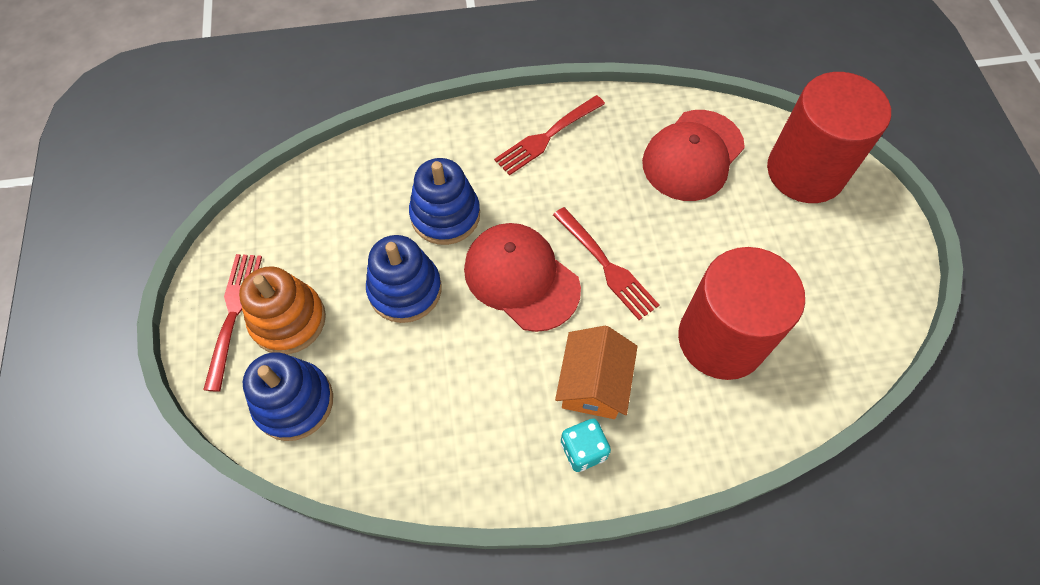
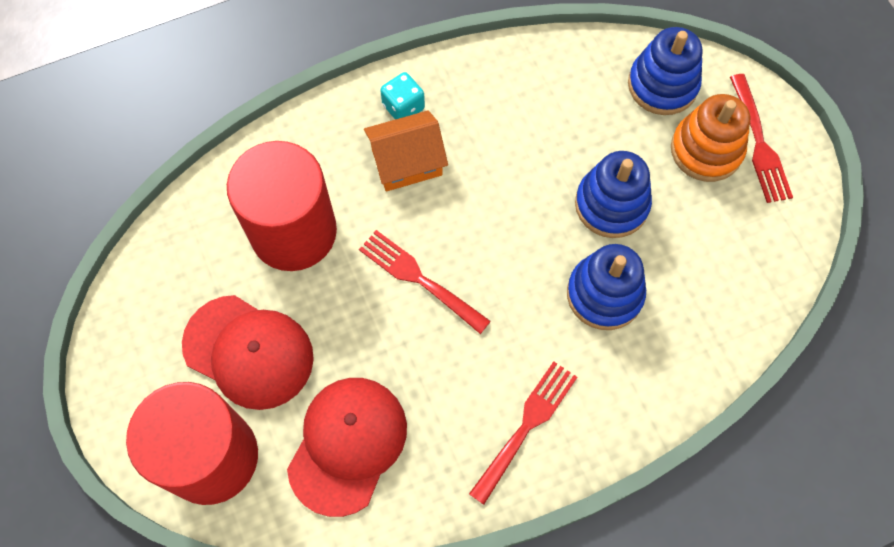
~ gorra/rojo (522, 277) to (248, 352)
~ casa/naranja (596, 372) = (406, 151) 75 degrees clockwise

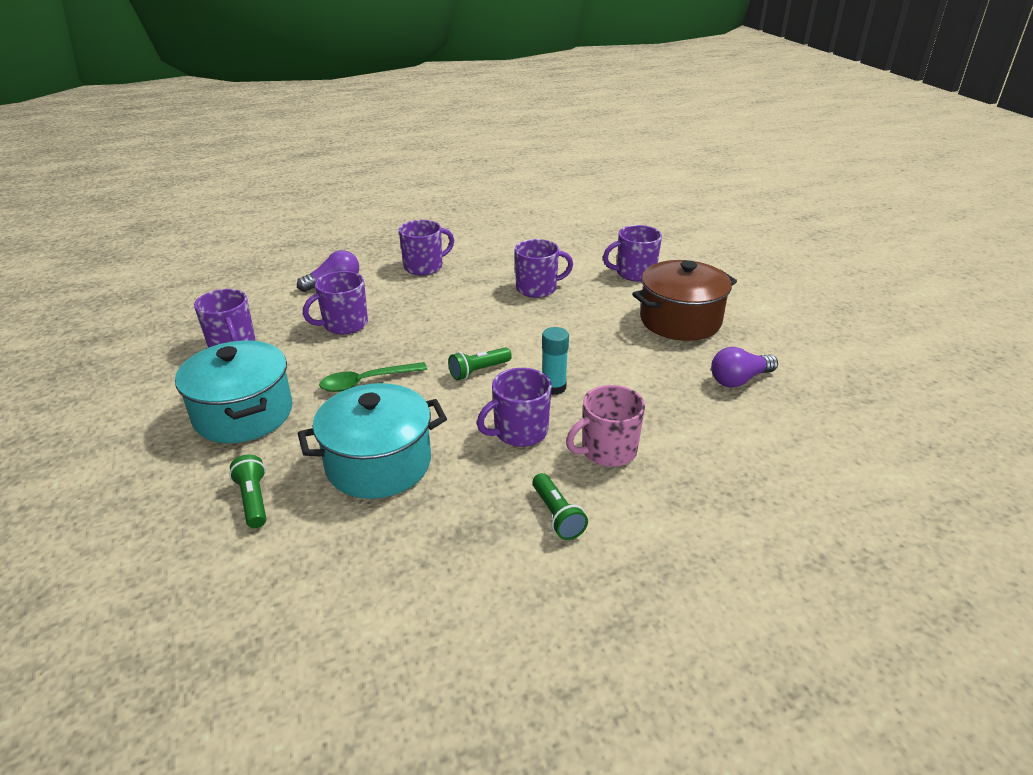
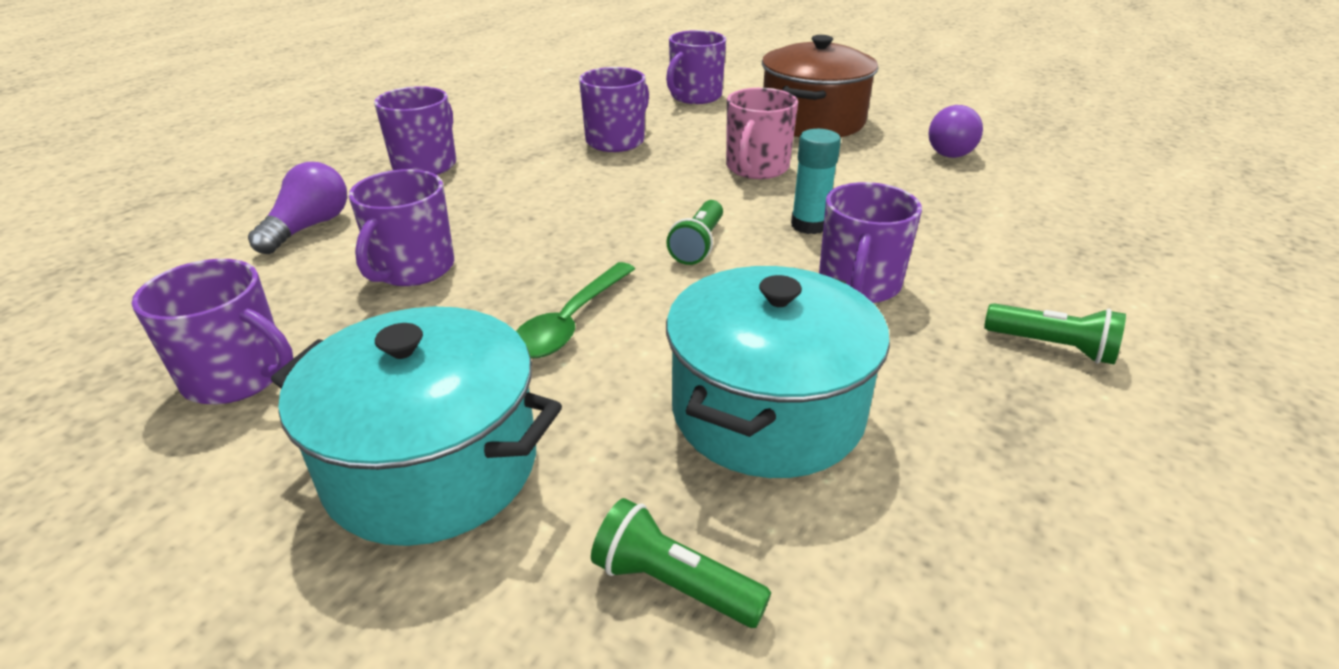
~ taza/rosa (605, 426) to (762, 133)

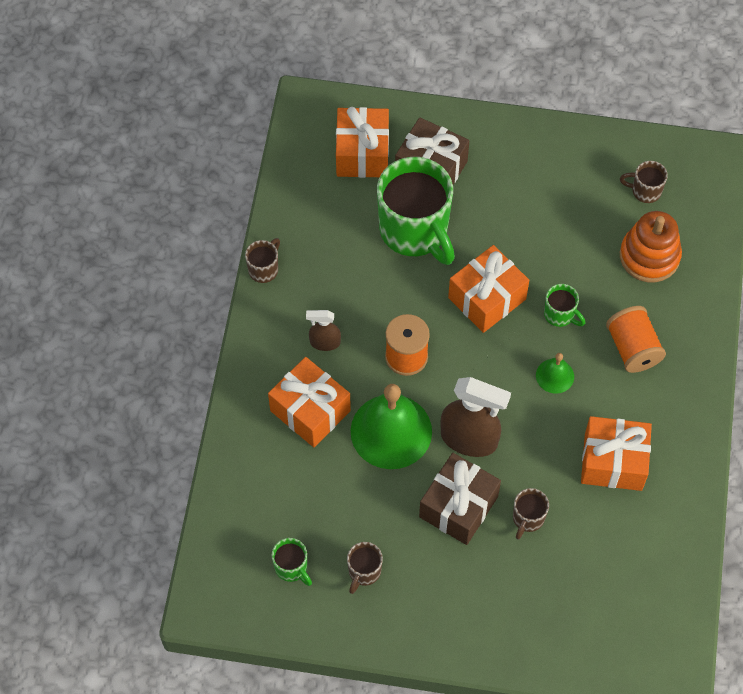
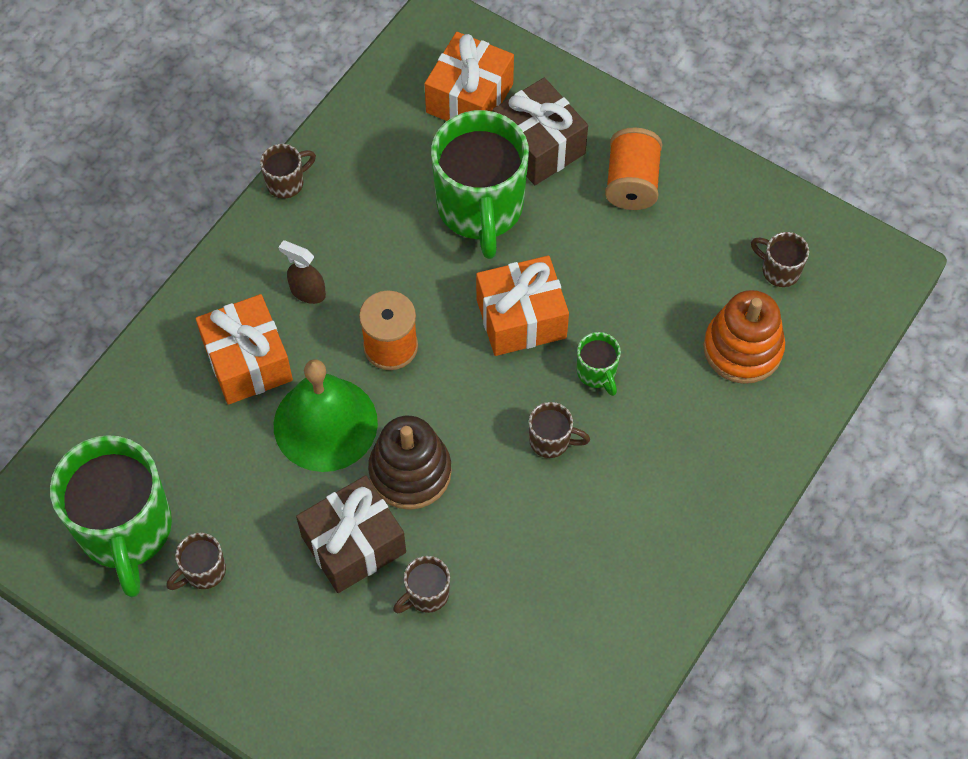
~ taza/verde (292, 562) = (111, 516) x2.31
~ pulverizador/marrón (475, 417) to juguete apilable/marrón (410, 463)
~ campana/verde (555, 373) to taza/marrón (559, 430)
~ carrete/naranja (636, 339) to (634, 168)
- regalo/naranja (616, 453)

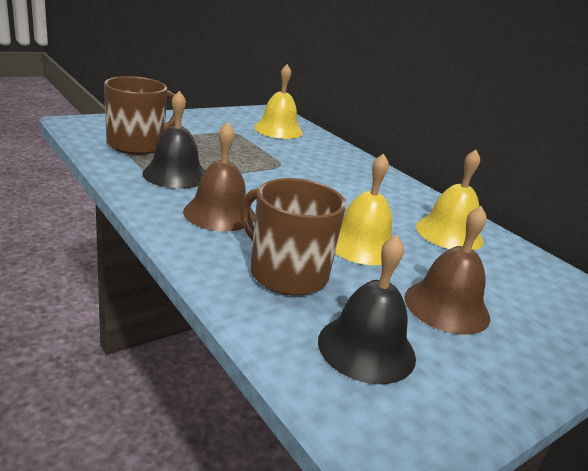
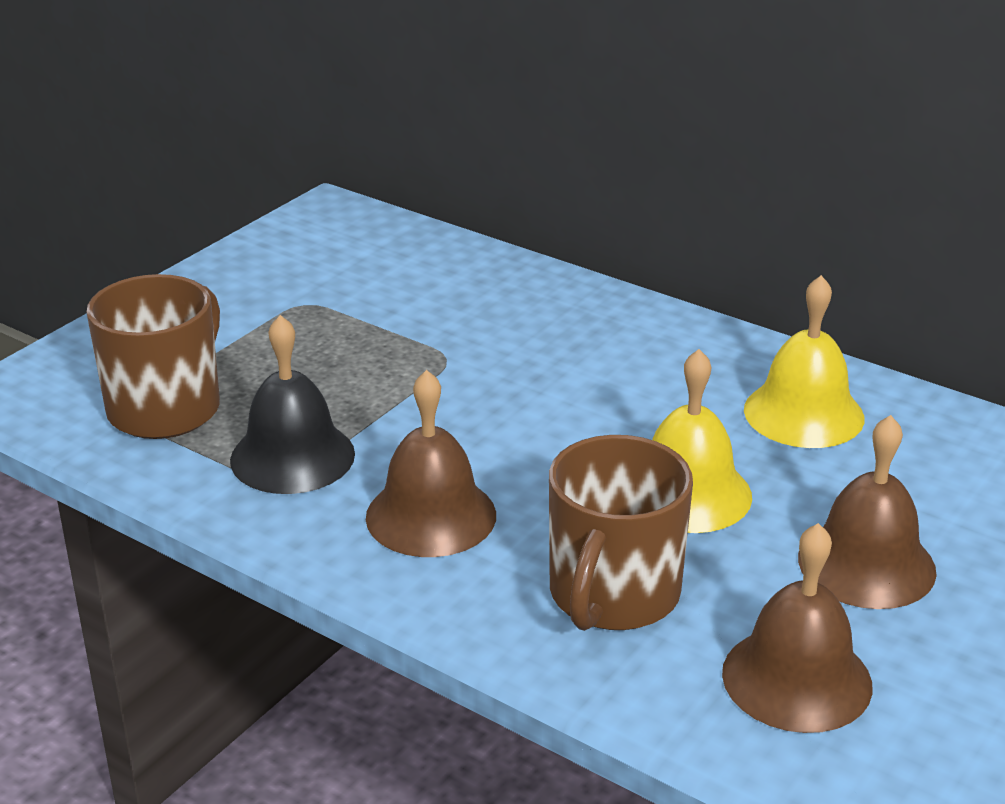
~ taza/marrón (293, 237) = (621, 533) 90 degrees counterclockwise
~ campana/negro (367, 309) to campana/marrón (797, 628)
- campana/amarillo (278, 101)

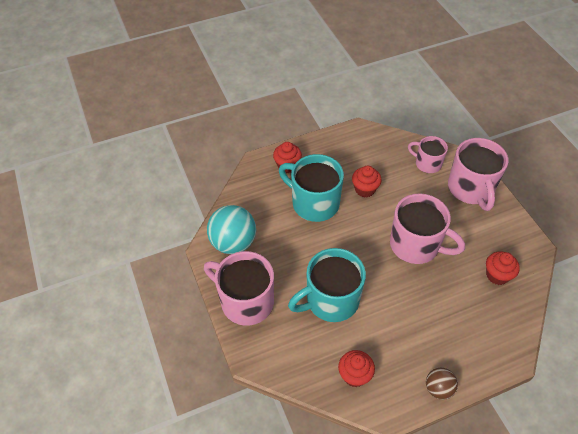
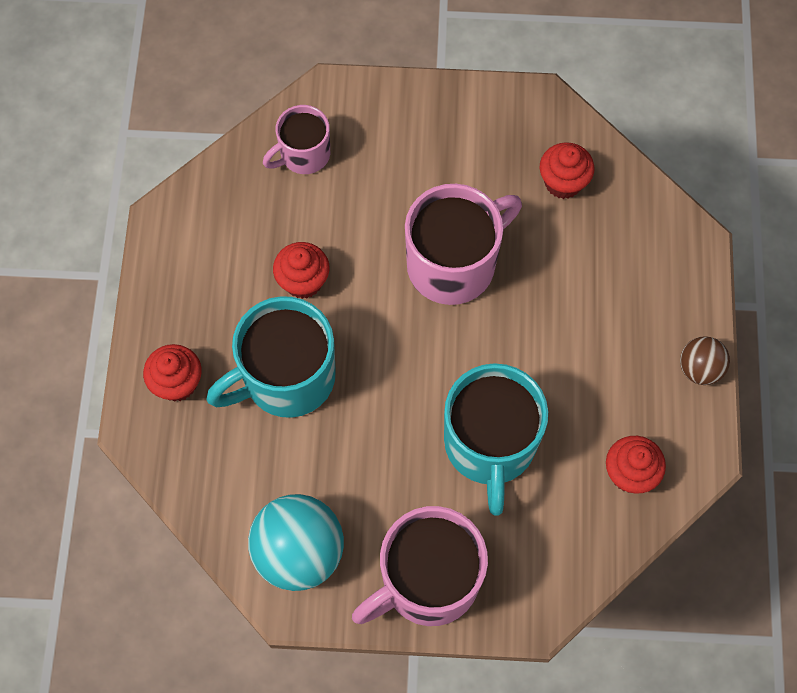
- taza/rosa (478, 174)

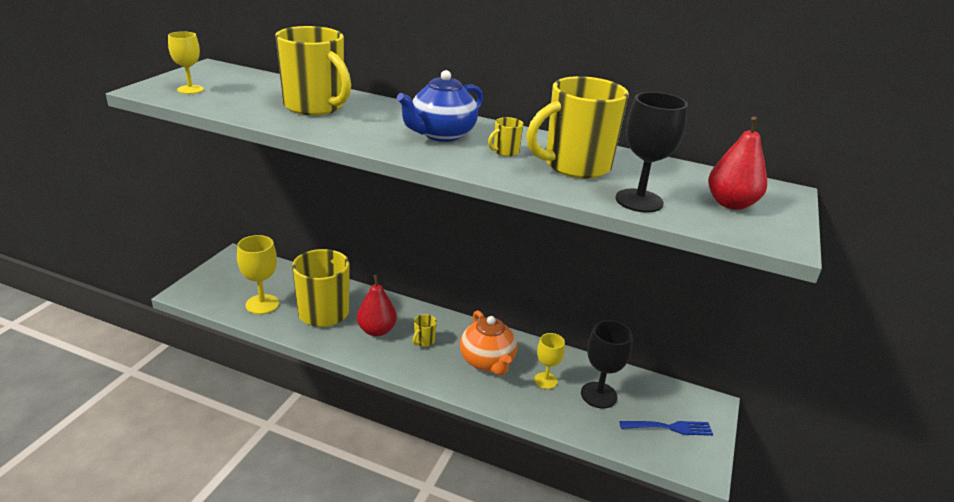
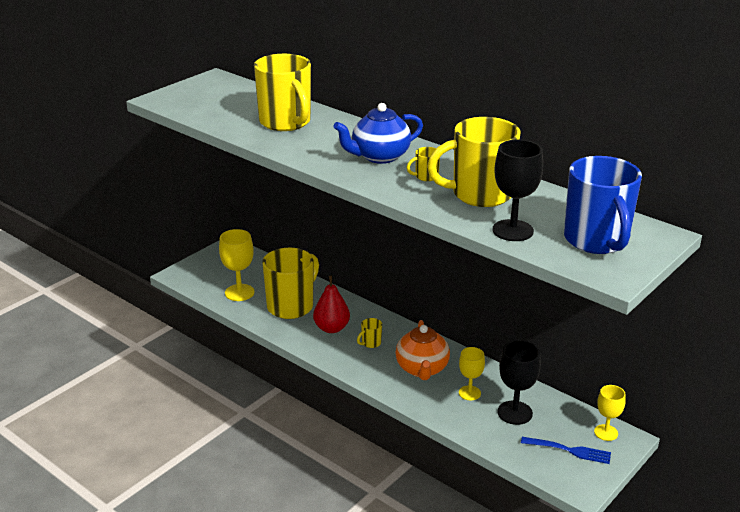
~ pera/rojo (737, 163) to taza/azul (603, 205)
~ copa/amarillo (186, 63) to (610, 413)

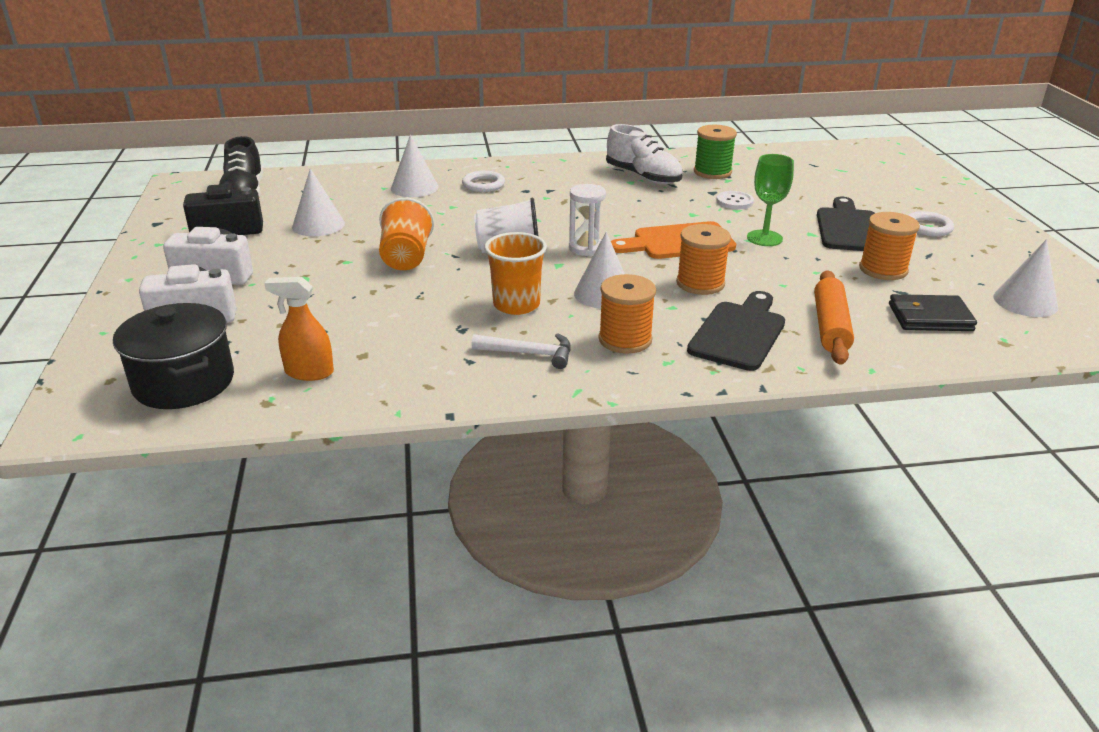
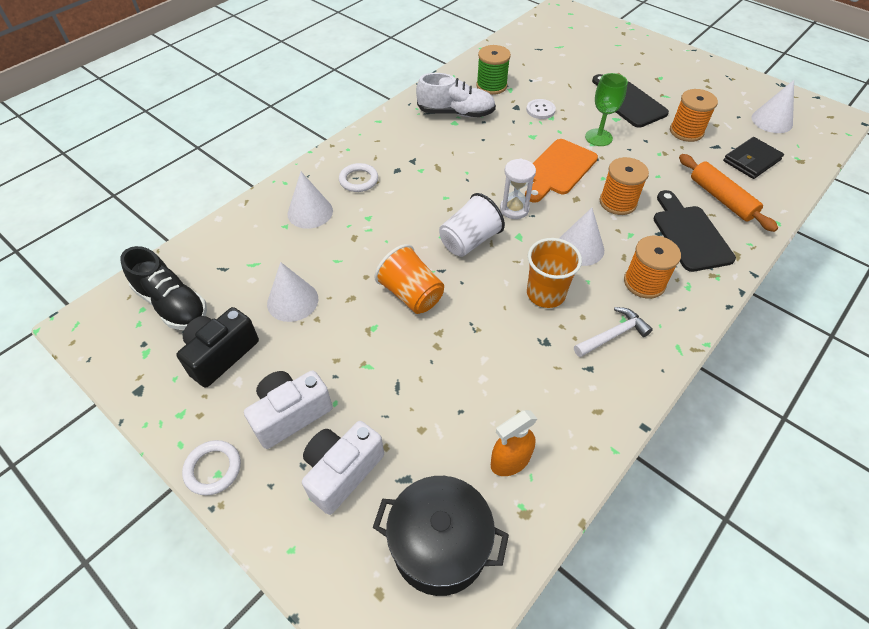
~ anillo/blanco (931, 224) to (211, 467)

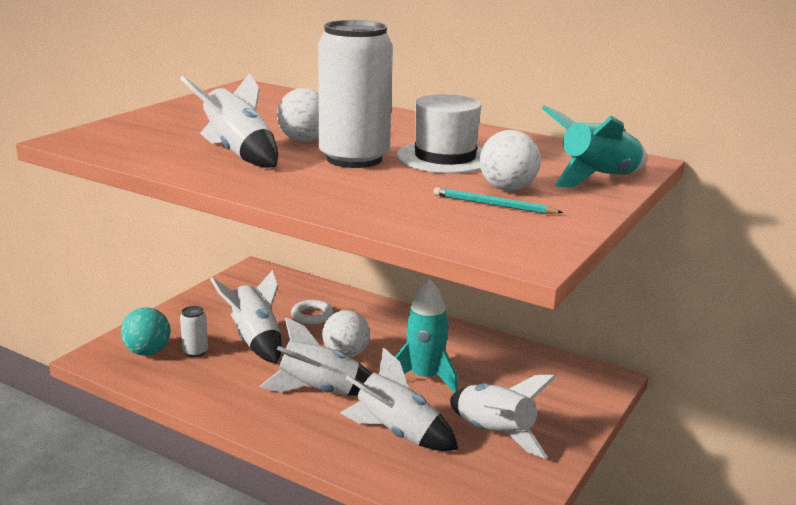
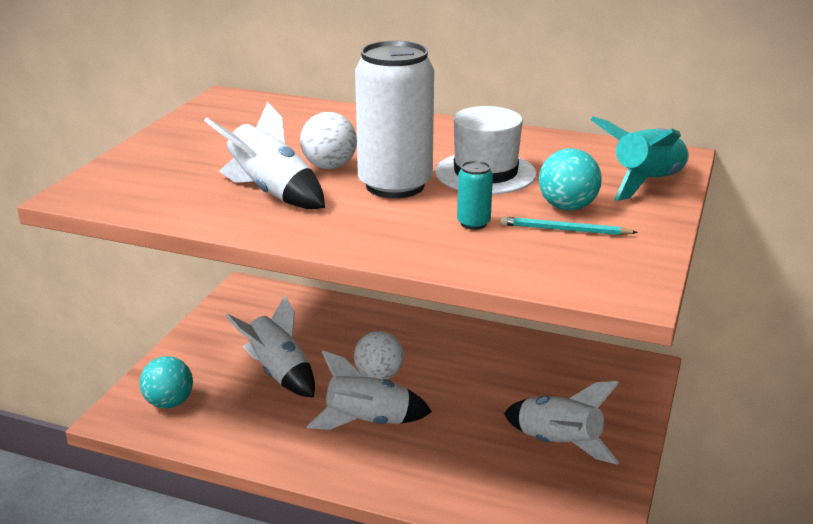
+ lata/turquesa (475, 195)
~ pelota/blanco (510, 160) to pelota/turquesa (570, 179)
- lata/blanco (194, 331)
- anillo/blanco (312, 312)
- cohete/blanco (399, 399)
- cohete/turquesa (426, 336)

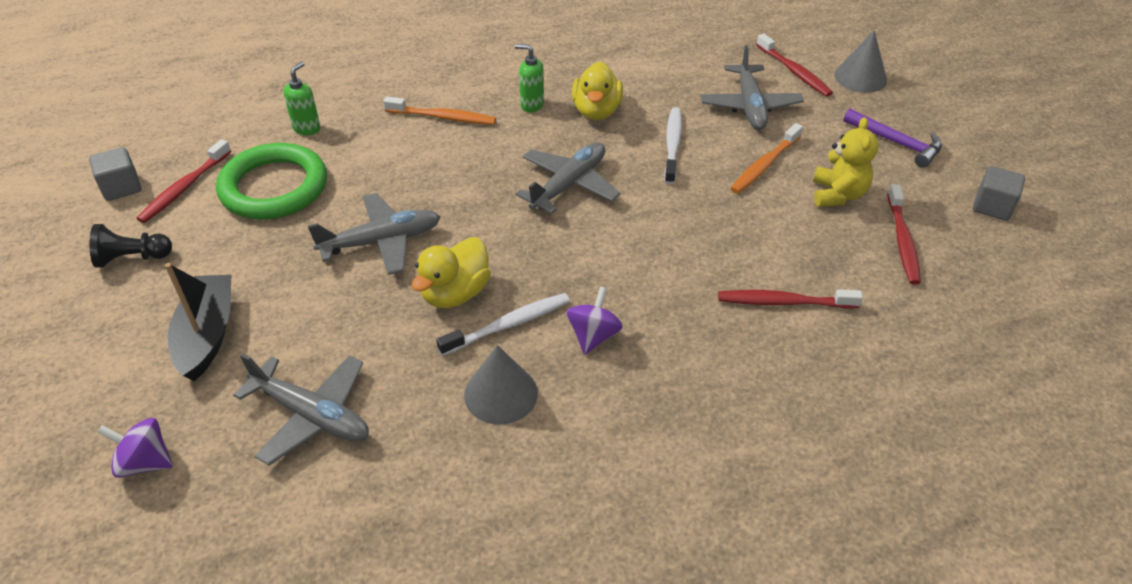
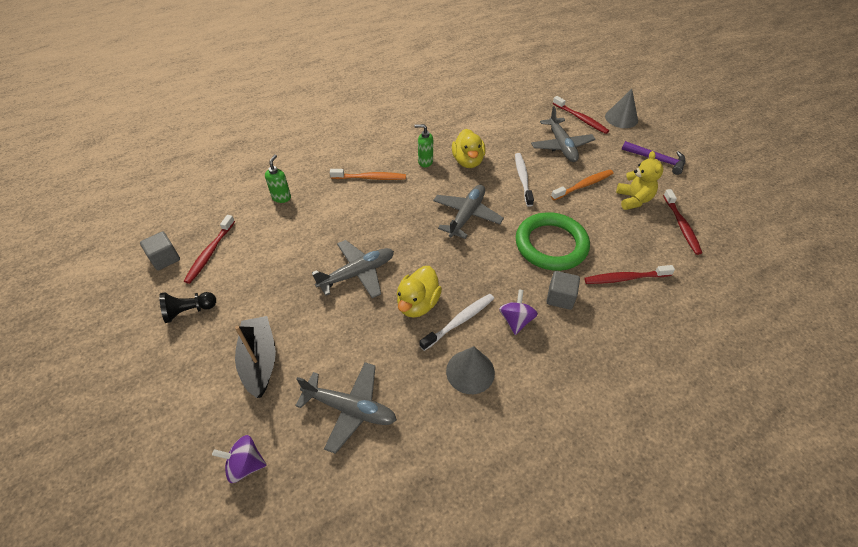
~ anillo/verde (271, 181) to (553, 241)
~ cubo/gris (999, 193) to (563, 290)
~ cepillo de dientes/naranja (766, 158) = (582, 185) 150 degrees counterclockwise

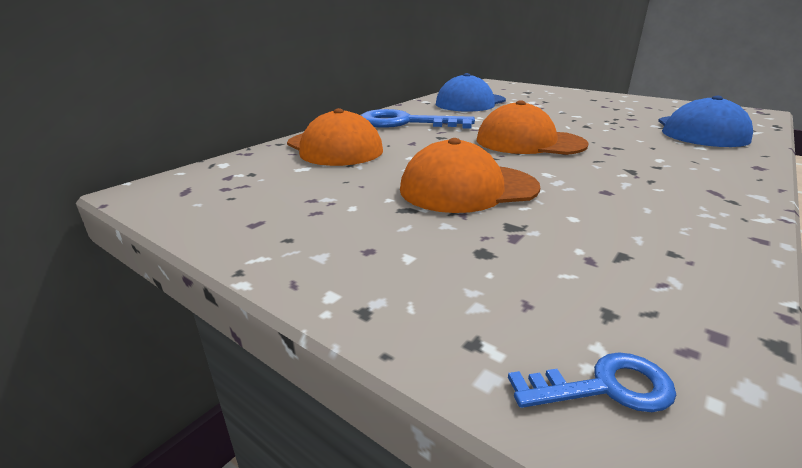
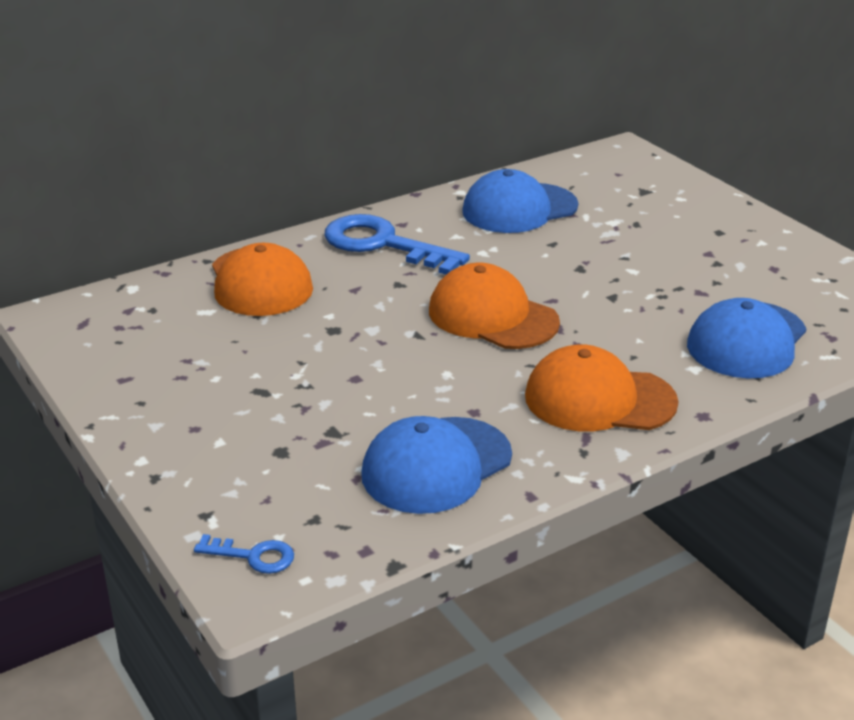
+ gorra/azul (436, 465)
~ gorra/naranja (470, 175) to (602, 388)

